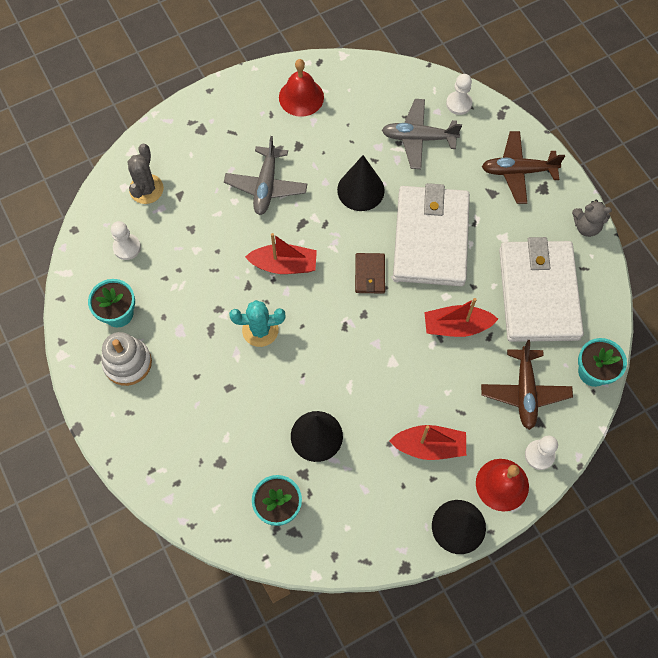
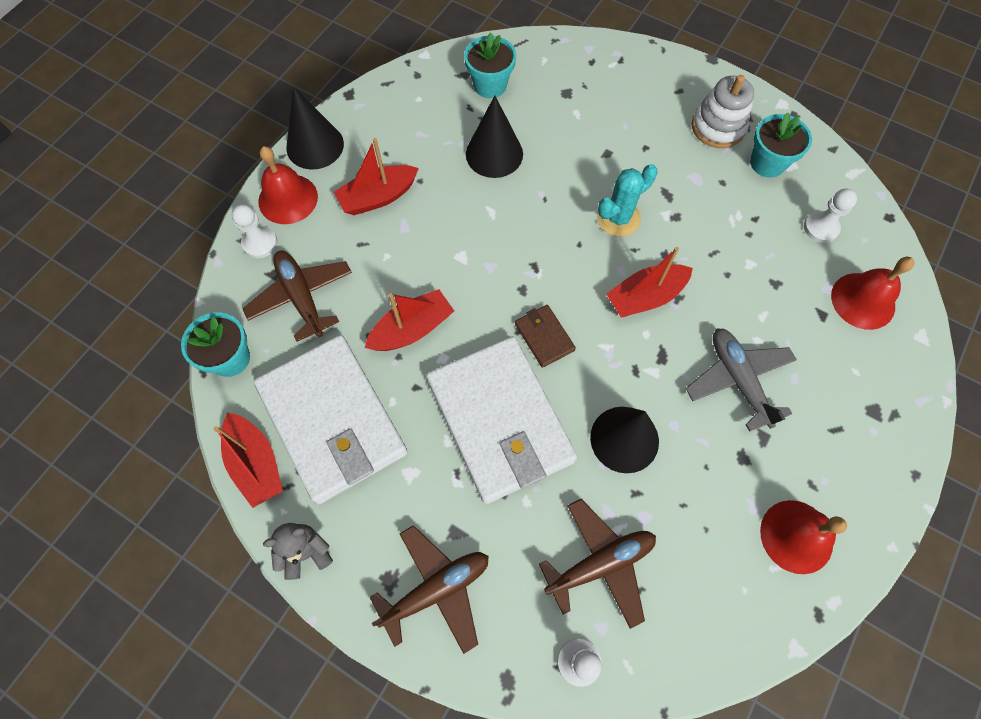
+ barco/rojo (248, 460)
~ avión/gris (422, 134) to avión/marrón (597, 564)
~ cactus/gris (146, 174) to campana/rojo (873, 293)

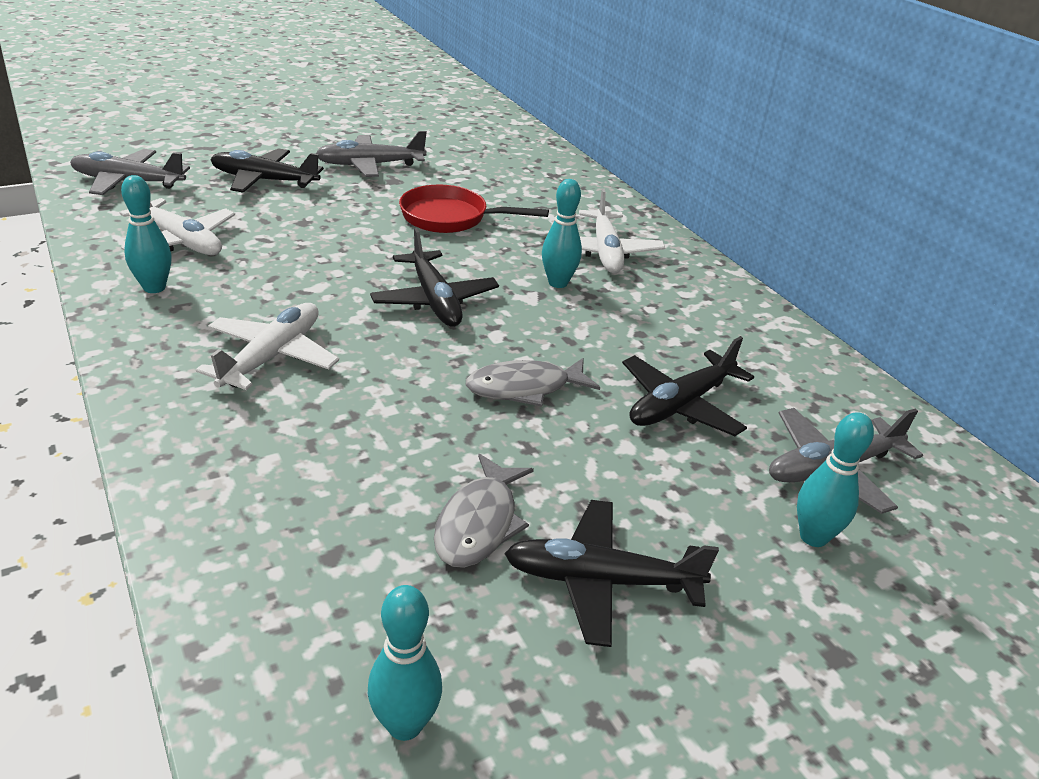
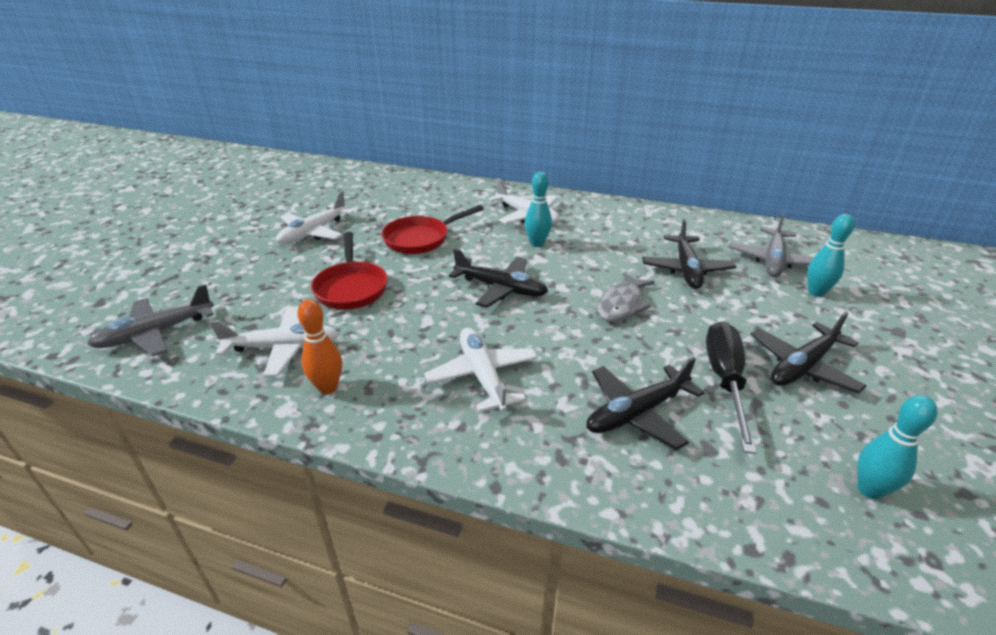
~ avión/gris (371, 154) to avión/blanco (315, 218)
~ bolo/turquesa (146, 234) to bolo/naranja (319, 346)
+ sartén/rojo (349, 271)
~ avión/negro (267, 170) to (645, 403)
~ pez/gris (484, 511) to destornillador/negro (731, 388)

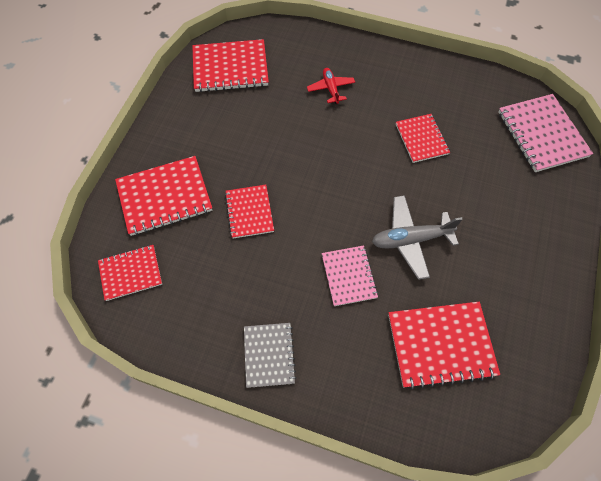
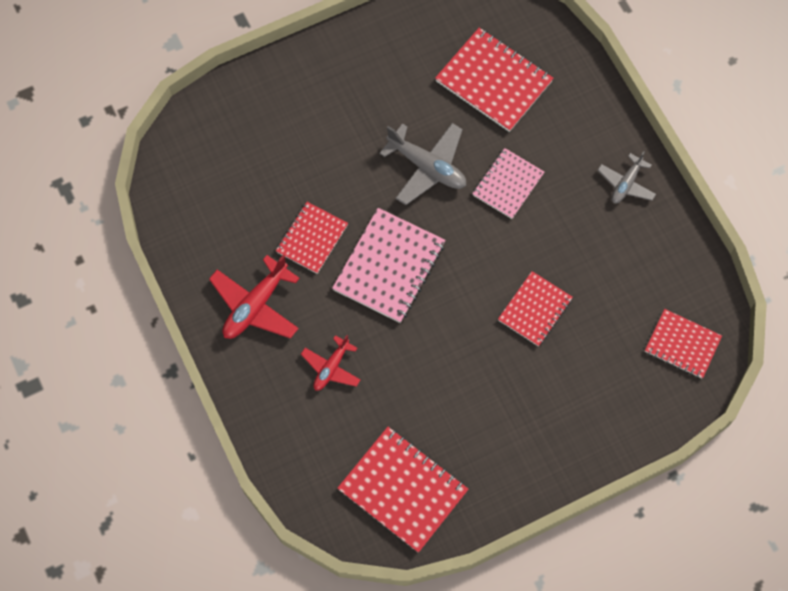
+ avión/rojo (254, 297)
~ cuaderno/rosa (545, 133) to (388, 265)
~ cuaderno/gris (270, 355) to avión/gris (627, 177)
- cuaderno/rojo (163, 196)

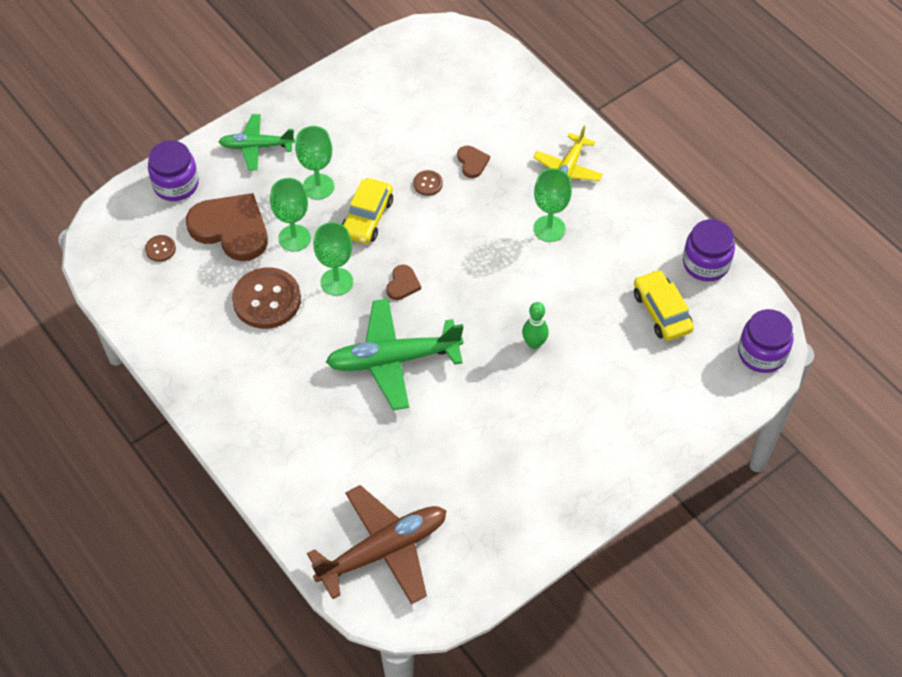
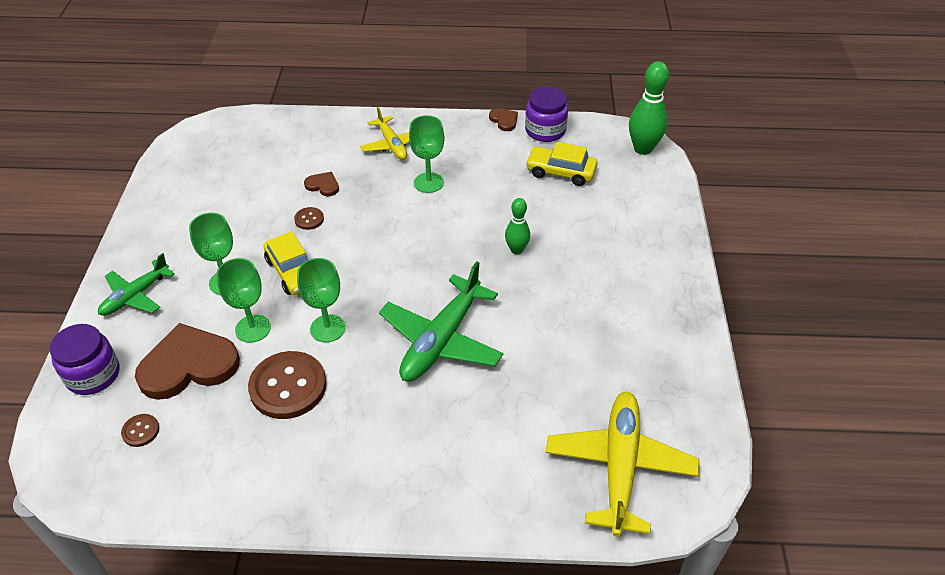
~ corazón/marrón (403, 282) to (503, 119)
~ avión/marrón (377, 544) to avión/amarillo (622, 464)
~ tarro/morado (766, 341) to bolo/verde (649, 108)

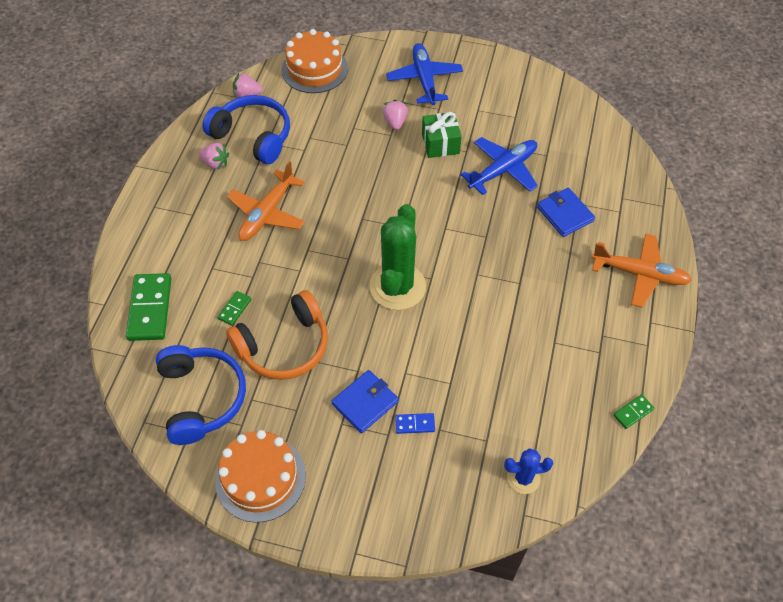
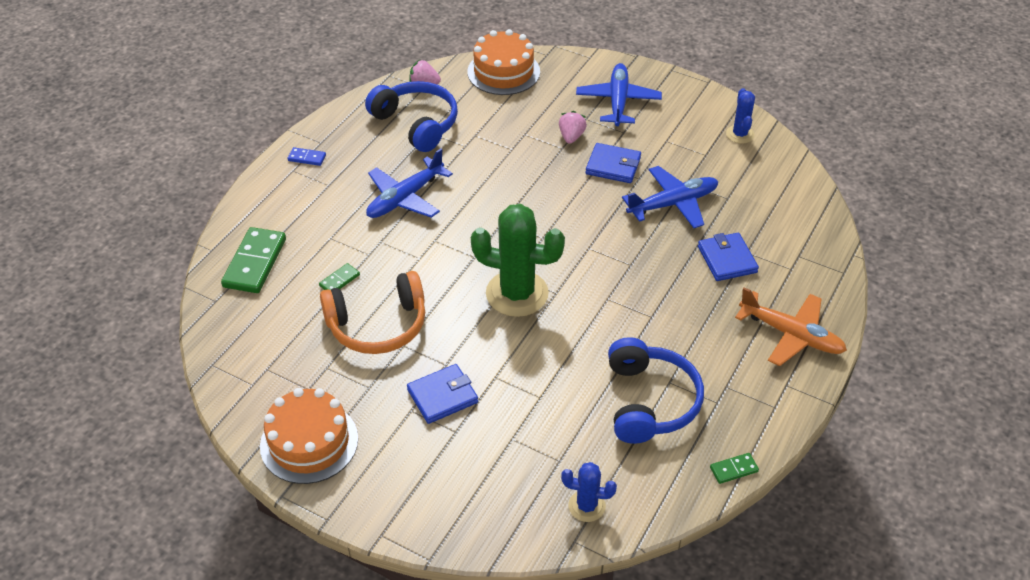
~ ficha de dominó/azul (415, 423) to (307, 156)
~ avión/naranja (266, 201) to avión/azul (409, 183)
~ cactus/verde (397, 257) = (518, 260) 75 degrees clockwise
~ regalo/verde (442, 135) to cartera/azul (613, 163)
~ auriculares/azul (201, 395) to (656, 390)
+ cactus/azul (740, 116)
- fresa/rosa (214, 156)

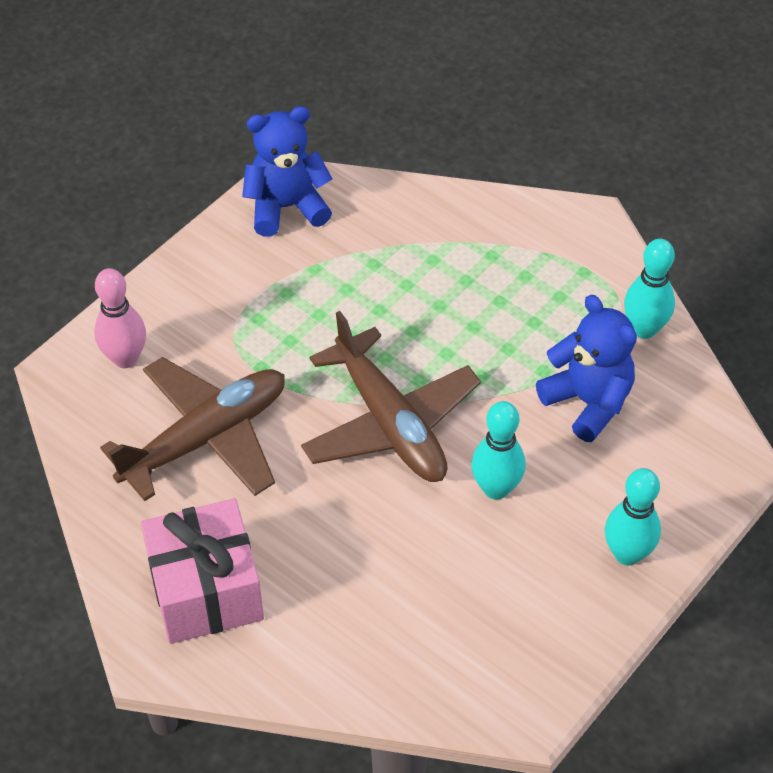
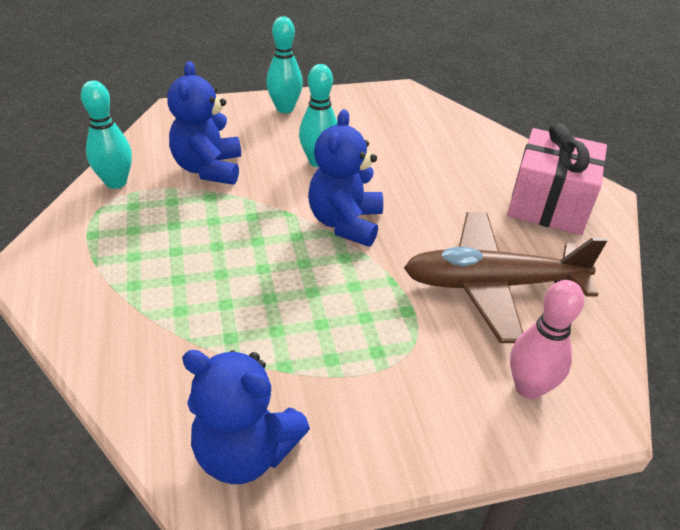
~ avión/marrón (391, 396) to osito/azul (345, 178)

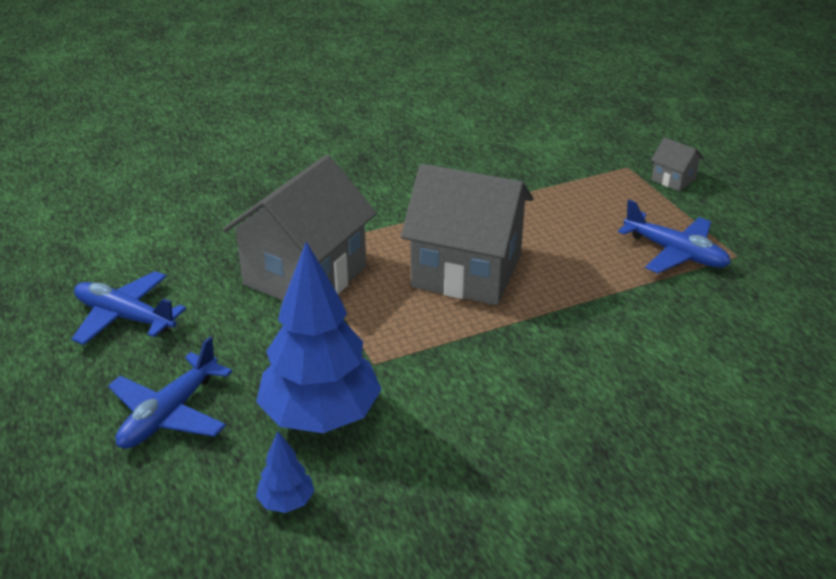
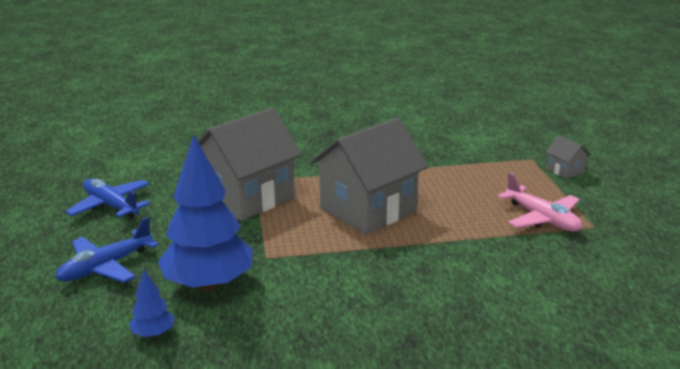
~ casa/gris (467, 234) = (369, 176) 75 degrees counterclockwise
~ avión/azul (674, 236) to avión/rosa (539, 202)

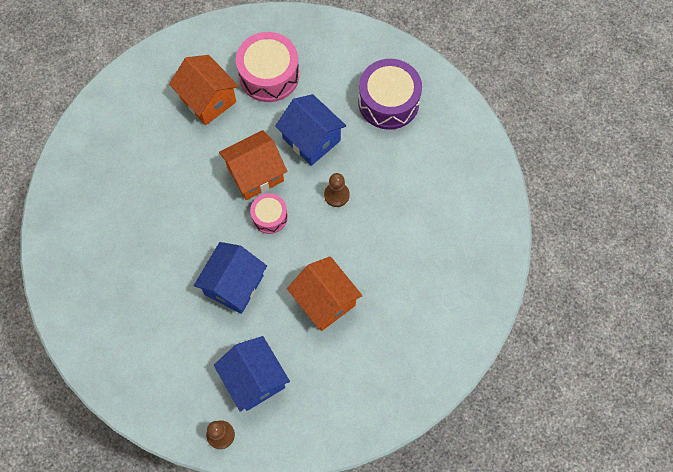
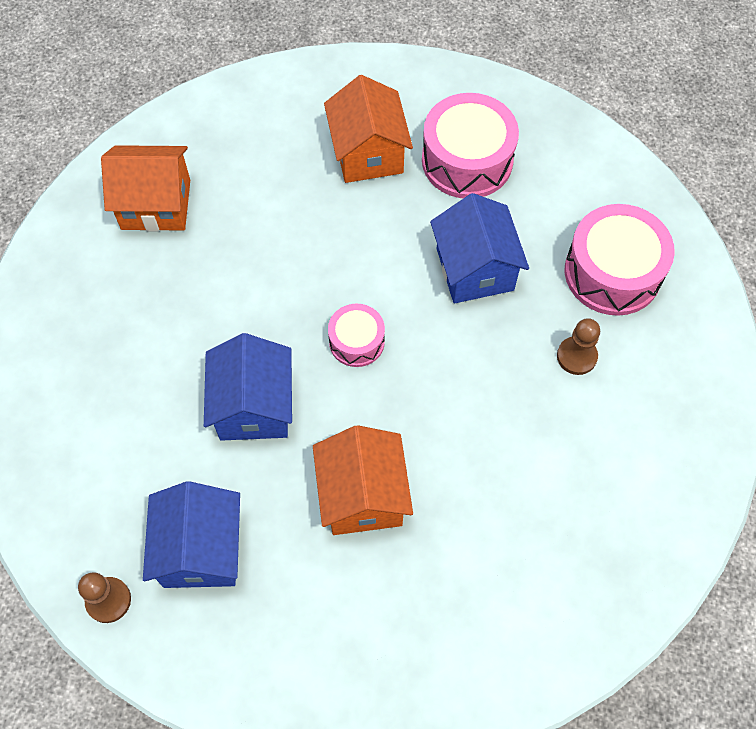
~ casa/naranja (253, 165) to (145, 188)
~ casa/azul (230, 278) = (248, 387) 60 degrees counterclockwise
~ peón/marrón (337, 190) to (578, 346)
~ tambor/morado (390, 94) to tambor/rosa (620, 260)

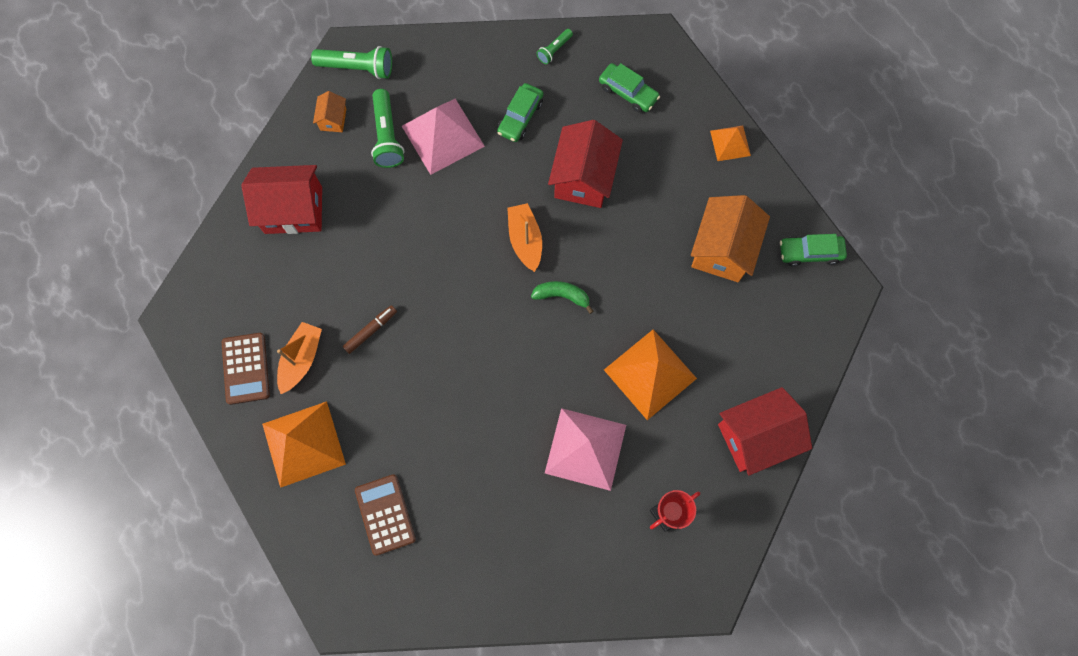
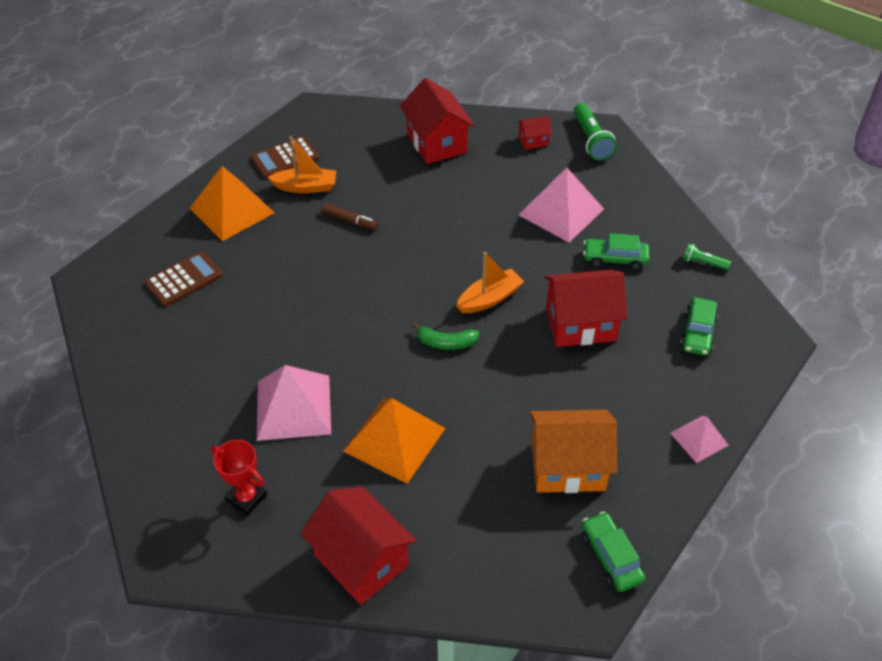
~ plátano/verde (562, 297) = (445, 336) 105 degrees clockwise
~ casa/naranja (329, 111) to casa/rojo (534, 133)
~ pirámide/naranja (730, 143) to pirámide/rosa (699, 439)
- lámpara de mano/verde (387, 128)

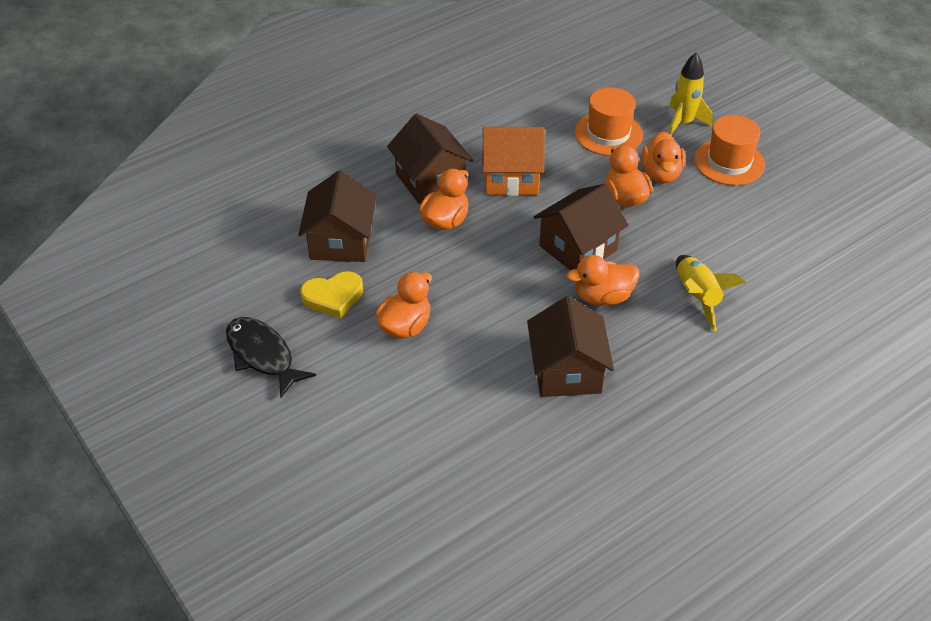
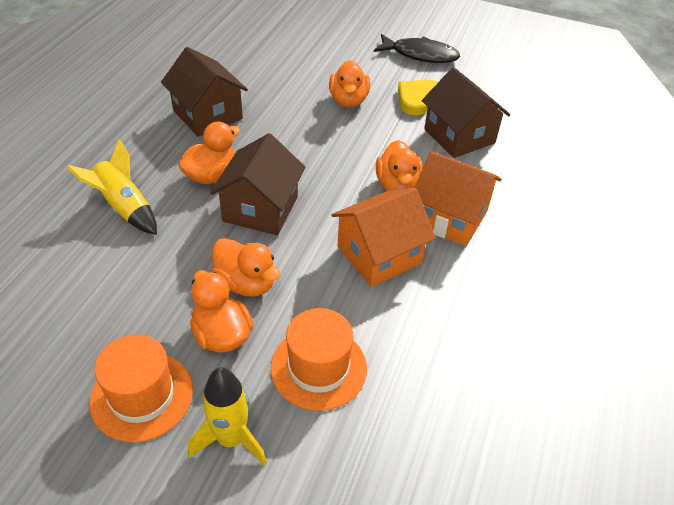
~ casa/marrón (430, 158) to casa/naranja (458, 198)

